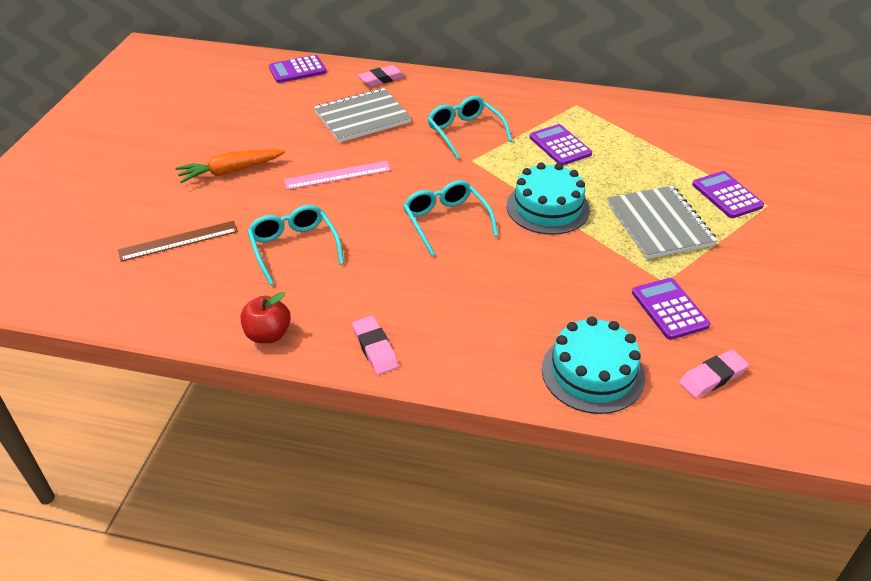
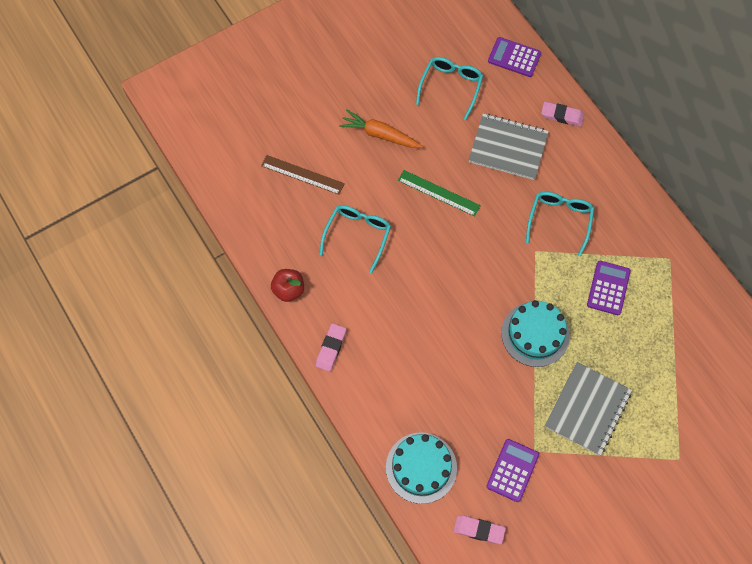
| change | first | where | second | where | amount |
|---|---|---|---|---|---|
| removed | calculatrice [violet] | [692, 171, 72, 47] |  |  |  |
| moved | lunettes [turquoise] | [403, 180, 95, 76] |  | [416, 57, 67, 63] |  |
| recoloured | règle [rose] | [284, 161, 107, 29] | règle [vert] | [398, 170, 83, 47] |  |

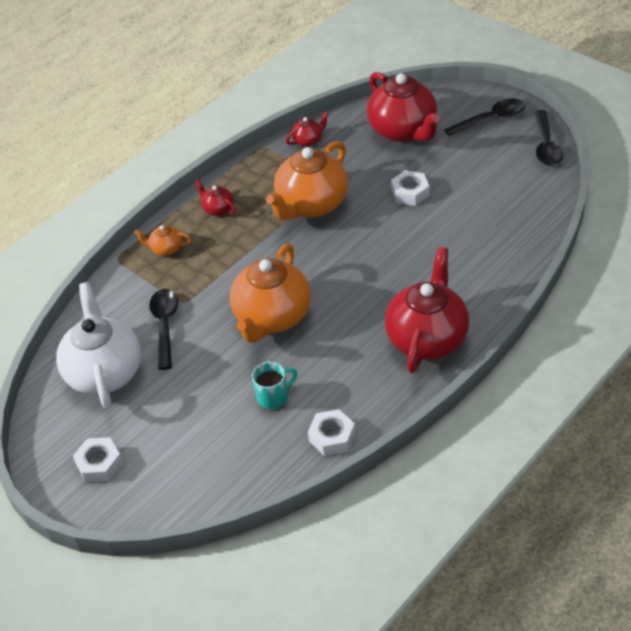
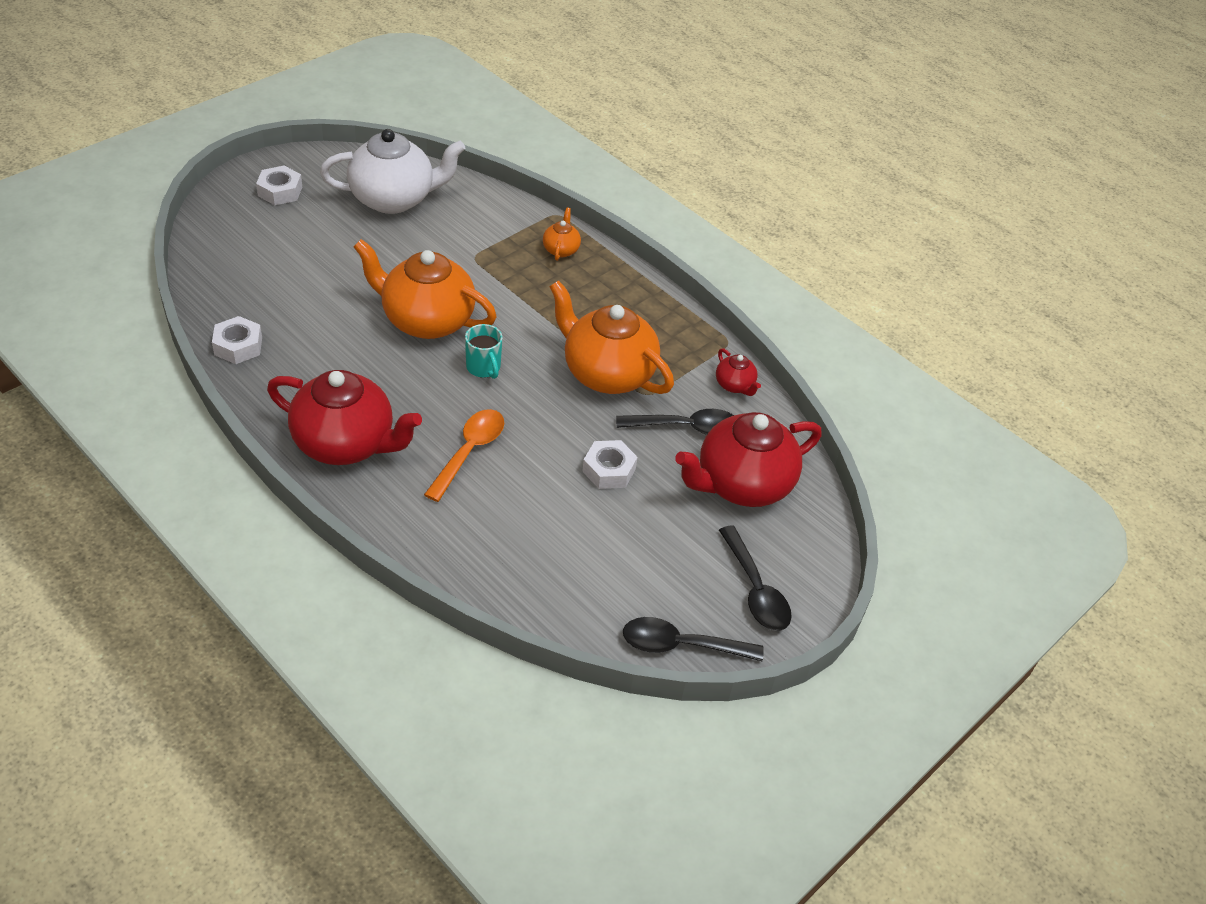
| change | first | where | second | where | amount |
|---|---|---|---|---|---|
| removed | théière [rouge] | [195, 179, 41, 37] |  |  |  |
| added |  |  | cuillère [orange] | [424, 409, 80, 93] |  |
| moved | cuillère [noir] | [149, 289, 30, 81] |  | [616, 409, 118, 26] |  |
| moved | tasse [turquoise] | [252, 362, 46, 47] |  | [465, 324, 38, 55] |  |

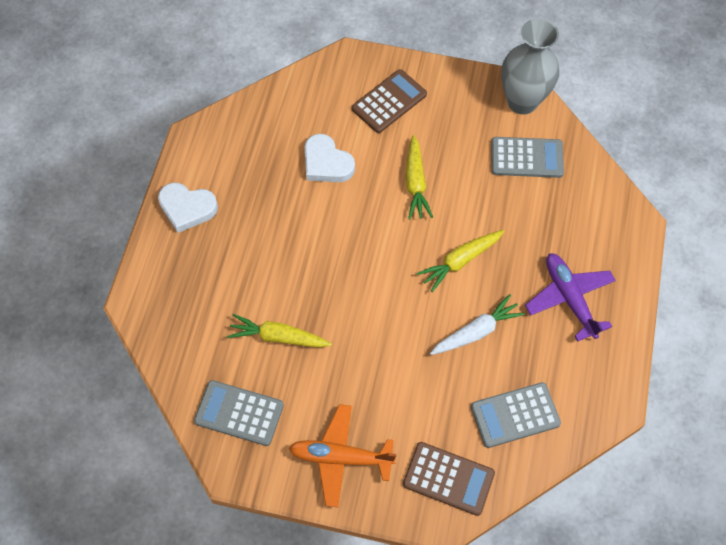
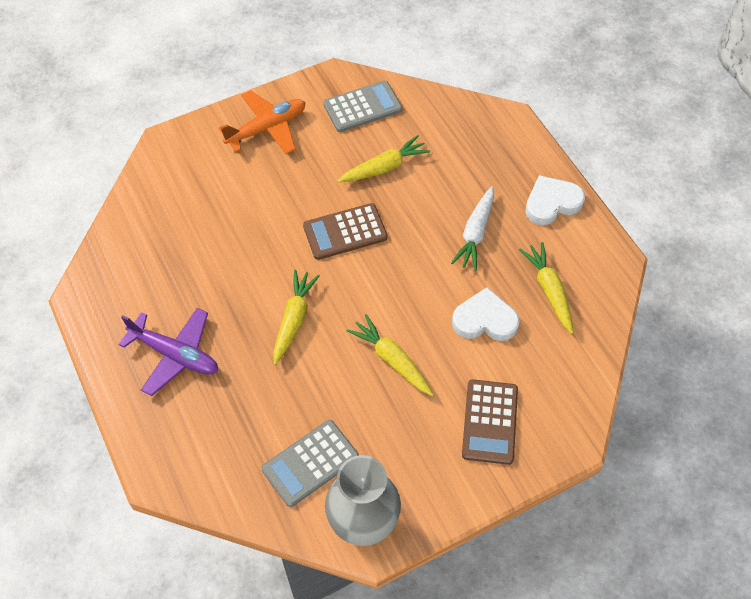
| change | first | where | second | where | amount |
|---|---|---|---|---|---|
| removed | calculatrice [gris] | [471, 382, 90, 66] |  |  |  |
| added |  |  | carotte [jaune] | [519, 242, 54, 92] |  |
| moved | calculatrice [marron] | [403, 442, 92, 74] |  | [303, 203, 85, 57] |  |
| moved | carotte [blanc] | [430, 294, 95, 61] |  | [451, 186, 43, 85] |  |

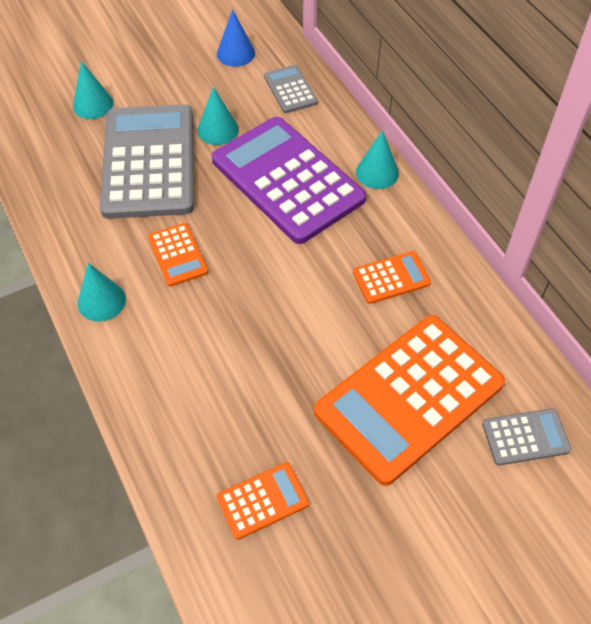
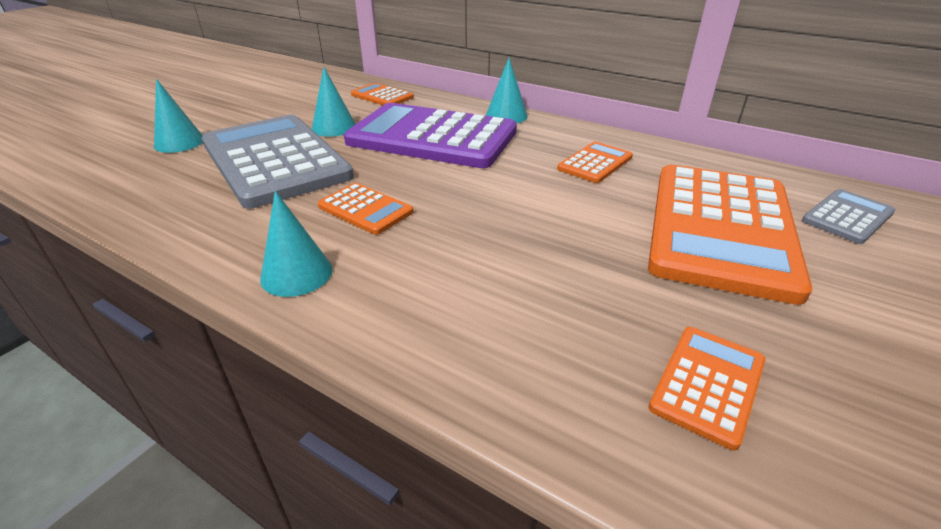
| change | first | where | second | where | amount |
|---|---|---|---|---|---|
| removed | cône [bleu] | [217, 9, 38, 58] |  |  |  |
| recoloured | calculatrice [gris] | [264, 65, 54, 48] | calculatrice [orange] | [351, 83, 63, 22] |  |

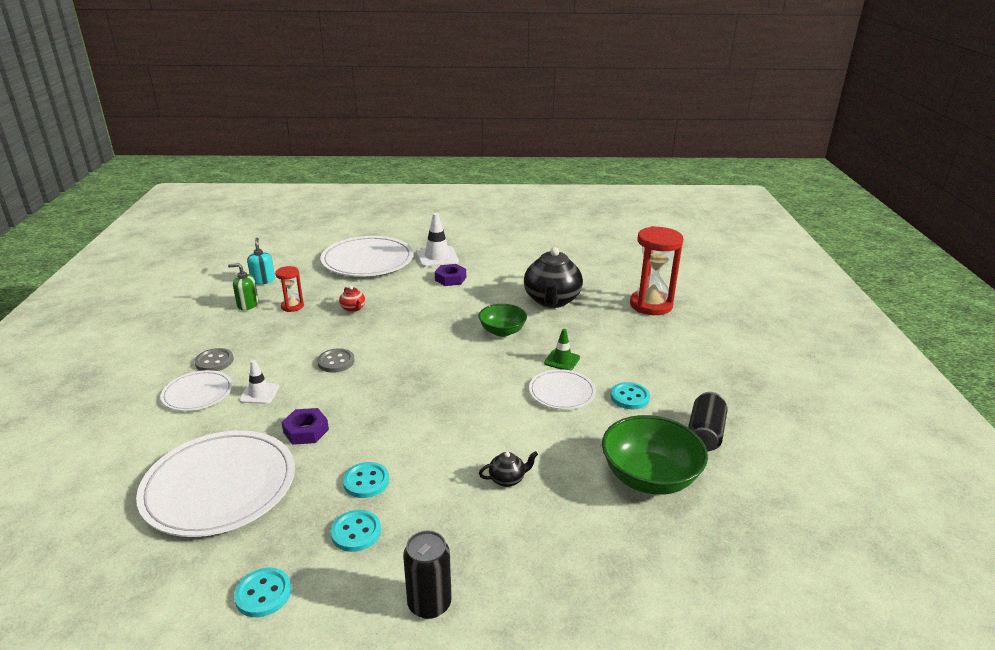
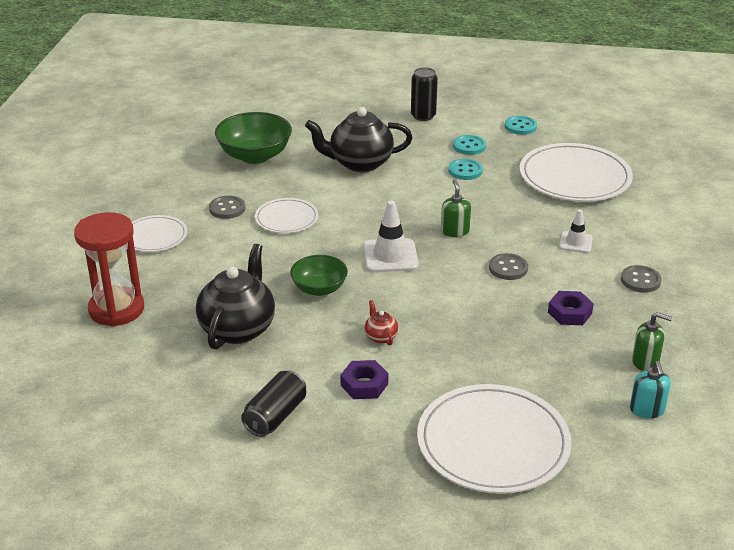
| change | first | where | second | where | amount |
|---|---|---|---|---|---|
| removed | sablier [rouge] | [275, 266, 29, 46] |  |  |  |
| removed | cône de chantier [vert] | [544, 329, 36, 42] |  |  |  |
| added |  |  | distributeur de savon [vert] | [441, 180, 30, 57] |  |
| moved | assiette [blanc] | [160, 370, 73, 41] |  | [132, 215, 55, 37] |  |
| moved | écrou [violet] | [281, 408, 48, 37] |  | [548, 291, 46, 34] |  |
| moved | théière [rouge] | [339, 286, 26, 26] |  | [364, 300, 34, 45] |  |
| moved | cône de chantier [blanc] | [416, 213, 43, 54] |  | [363, 200, 56, 72] |  |
| moved | canette [noir] | [688, 392, 40, 60] |  | [241, 371, 65, 66] |  |
| recoloured | bouton [turquoise] | [610, 382, 40, 27] | bouton [gris] | [209, 196, 36, 23] |  |
| resized | théière [noir] | [479, 451, 59, 36] |  | [305, 107, 108, 65] | x2.32 |

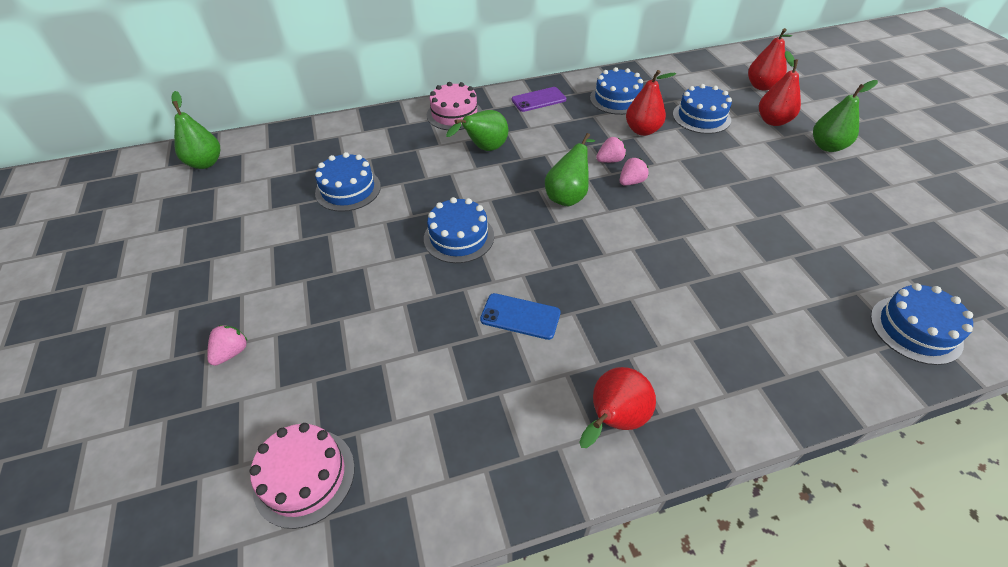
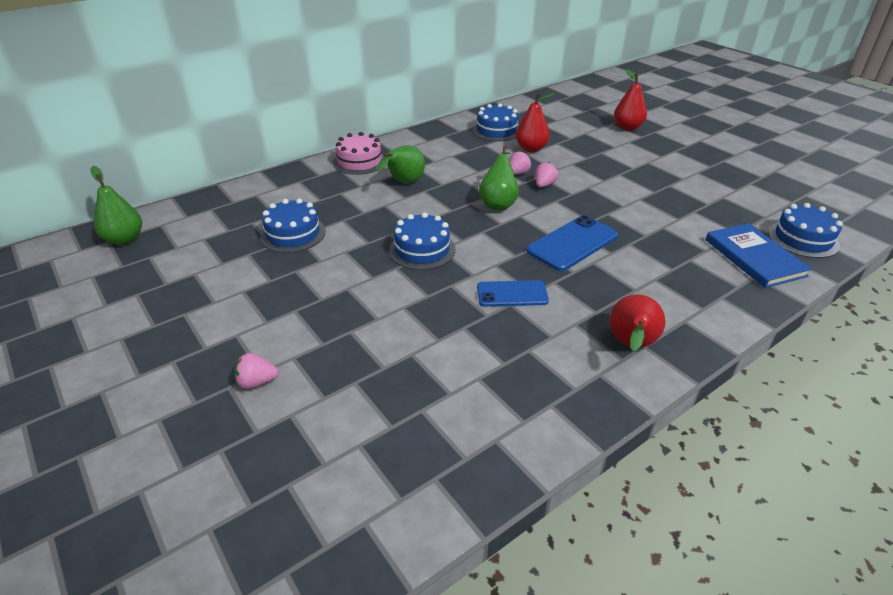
| change | first | where | second | where | amount |
|---|---|---|---|---|---|
| removed | gâteau [rose] | [250, 423, 105, 106] |  |  |  |
| removed | téléphone [violet] | [512, 87, 54, 25] |  |  |  |
| removed | gâteau [bleu] | [673, 84, 59, 50] |  |  |  |
| removed | poire [rouge] | [748, 28, 44, 63] |  |  |  |
| removed | poire [vert] | [813, 80, 65, 72] |  |  |  |
| added |  |  | téléphone [bleu] | [527, 215, 91, 56] |  |
| added |  |  | livre [bleu] | [706, 223, 106, 65] |  |
| turned | fraise [rose] | [207, 325, 41, 41] |  | [234, 353, 45, 36] | 105 degrees counterclockwise |

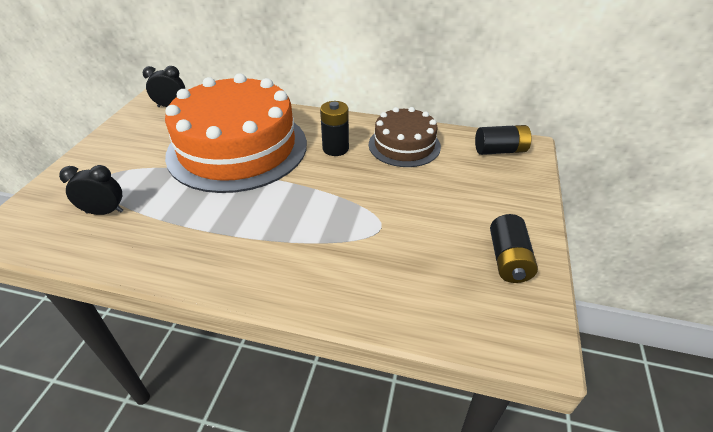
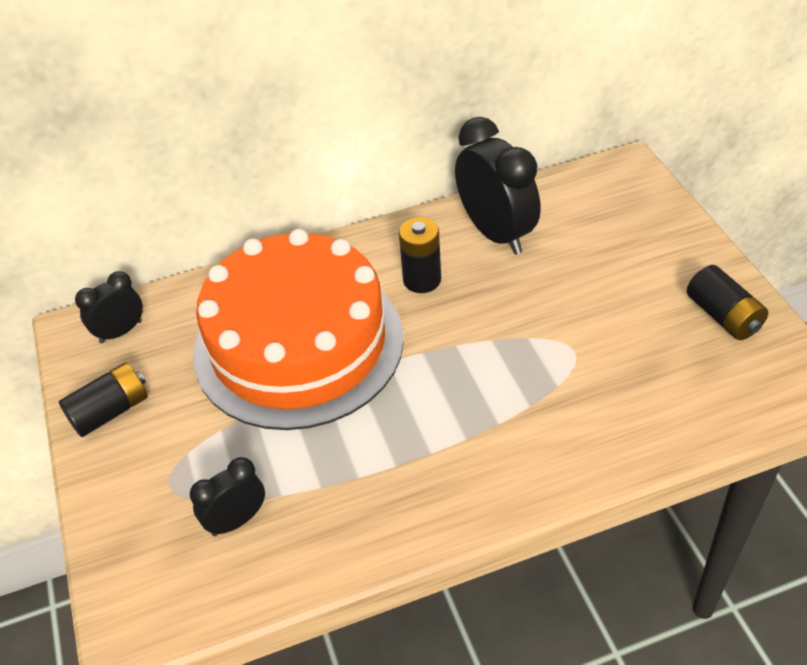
| change | first | where | second | where | amount |
|---|---|---|---|---|---|
| moved | pile [noir] | [475, 125, 57, 30] |  | [59, 362, 89, 75] |  |
| replaced | gâteau [marron] | [369, 107, 72, 60] | réveil [noir] | [455, 117, 86, 138] |  |

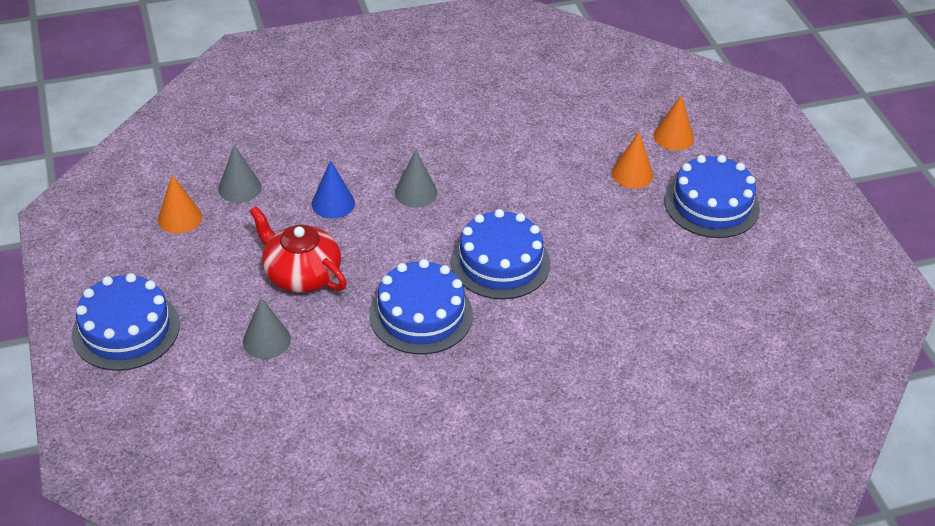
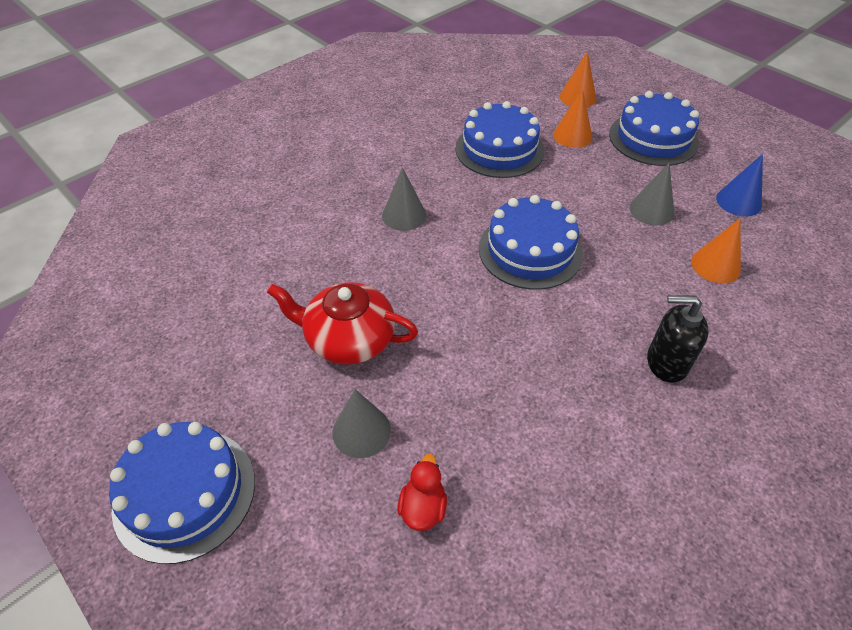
| change | first | where | second | where | amount |
|---|---|---|---|---|---|
| added |  |  | canard [rouge] | [397, 454, 50, 77] |  |
| added |  |  | distributeur de savon [noir] | [647, 295, 62, 88] |  |
| moved | cône [orange] | [158, 175, 44, 58] |  | [691, 219, 50, 64] |  |
| moved | cône [gris] | [218, 145, 43, 58] |  | [629, 163, 45, 62] |  |
| moved | cône [bleu] | [312, 160, 43, 59] |  | [716, 154, 47, 63] |  |
| moved | gâteau [bleu] | [369, 259, 104, 95] |  | [455, 101, 89, 77] |  |

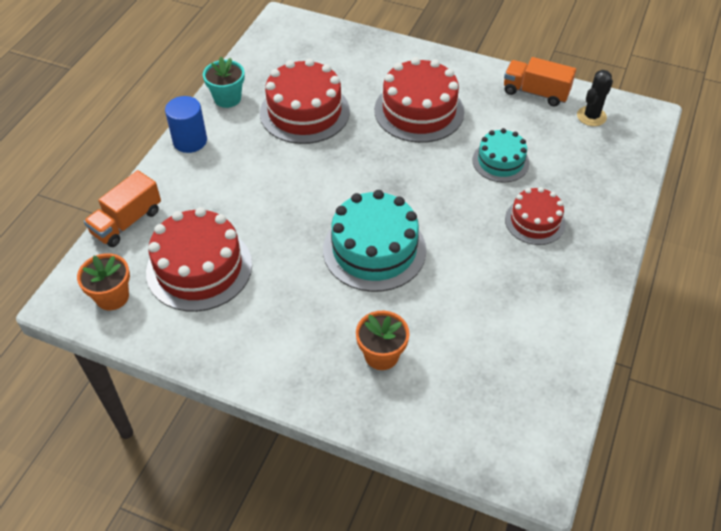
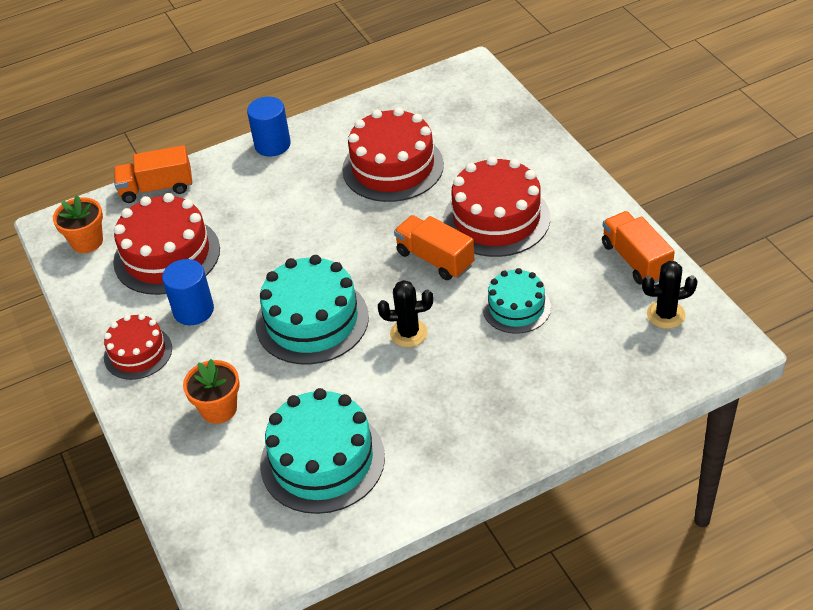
| change | first | where | second | where | amount |
|---|---|---|---|---|---|
| removed | pot de fleurs [turquoise] | [203, 57, 42, 51] |  |  |  |
| added |  |  | cylindre [bleu] | [162, 259, 52, 66] |  |
| added |  |  | gâteau [turquoise] | [260, 388, 125, 126] |  |
| added |  |  | cactus [noir] | [378, 280, 55, 67] |  |
| added |  |  | camion [orange] | [394, 215, 80, 65] |  |
| moved | gâteau [rouge] | [505, 187, 61, 58] |  | [104, 314, 68, 66] |  |

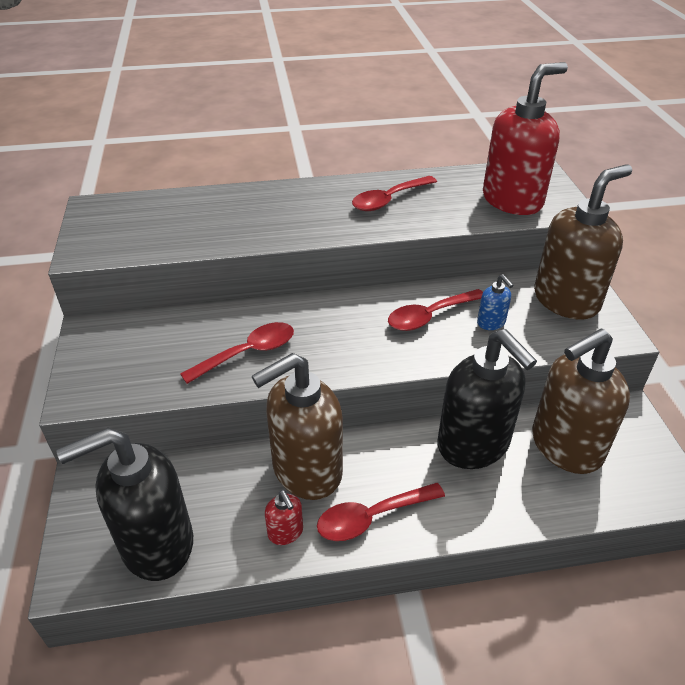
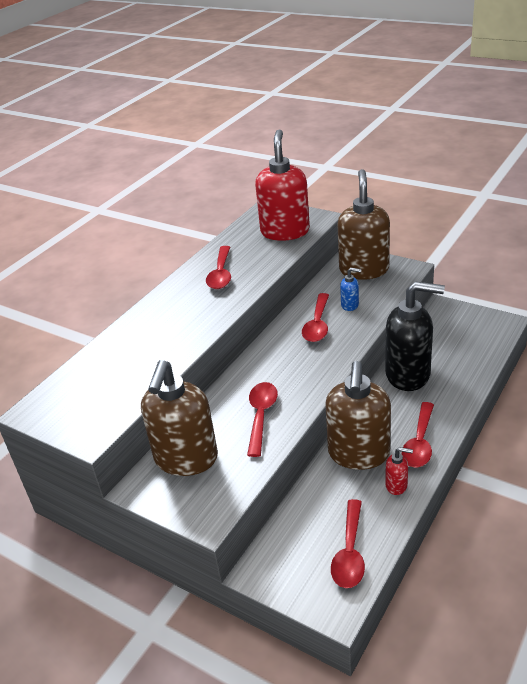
| change | first | where | second | where | amount |
|---|---|---|---|---|---|
| moved | distributeur de savon [marron] | [532, 328, 98, 146] |  | [141, 360, 77, 116] |  |
| replaced | distributeur de savon [noir] | [57, 428, 136, 153] | cuillère [rouge] | [331, 499, 34, 89] |  |

